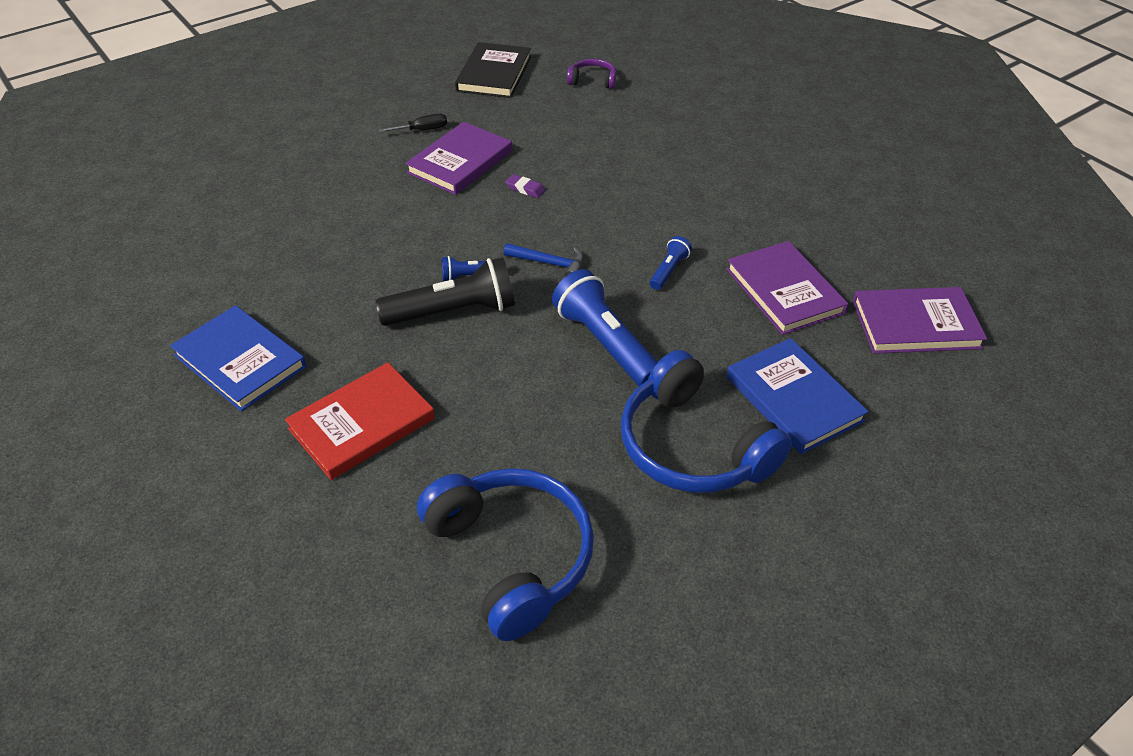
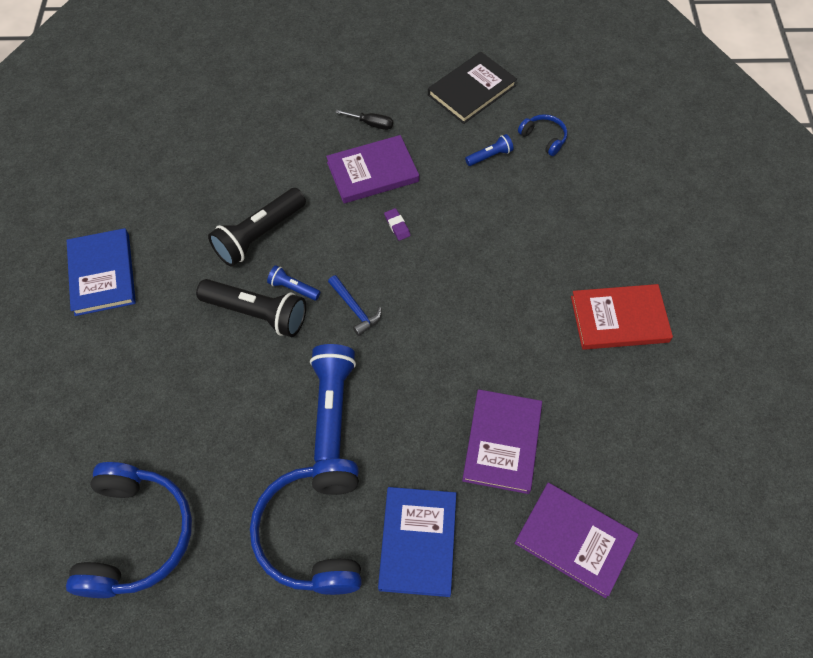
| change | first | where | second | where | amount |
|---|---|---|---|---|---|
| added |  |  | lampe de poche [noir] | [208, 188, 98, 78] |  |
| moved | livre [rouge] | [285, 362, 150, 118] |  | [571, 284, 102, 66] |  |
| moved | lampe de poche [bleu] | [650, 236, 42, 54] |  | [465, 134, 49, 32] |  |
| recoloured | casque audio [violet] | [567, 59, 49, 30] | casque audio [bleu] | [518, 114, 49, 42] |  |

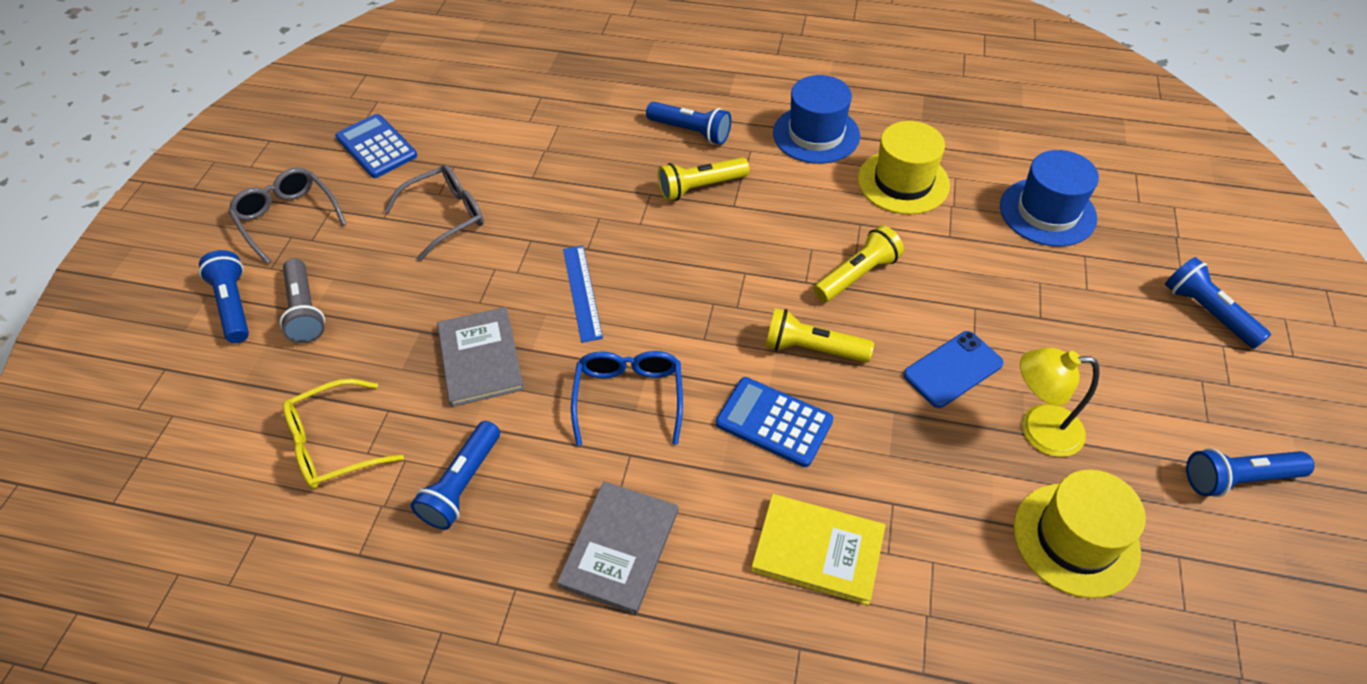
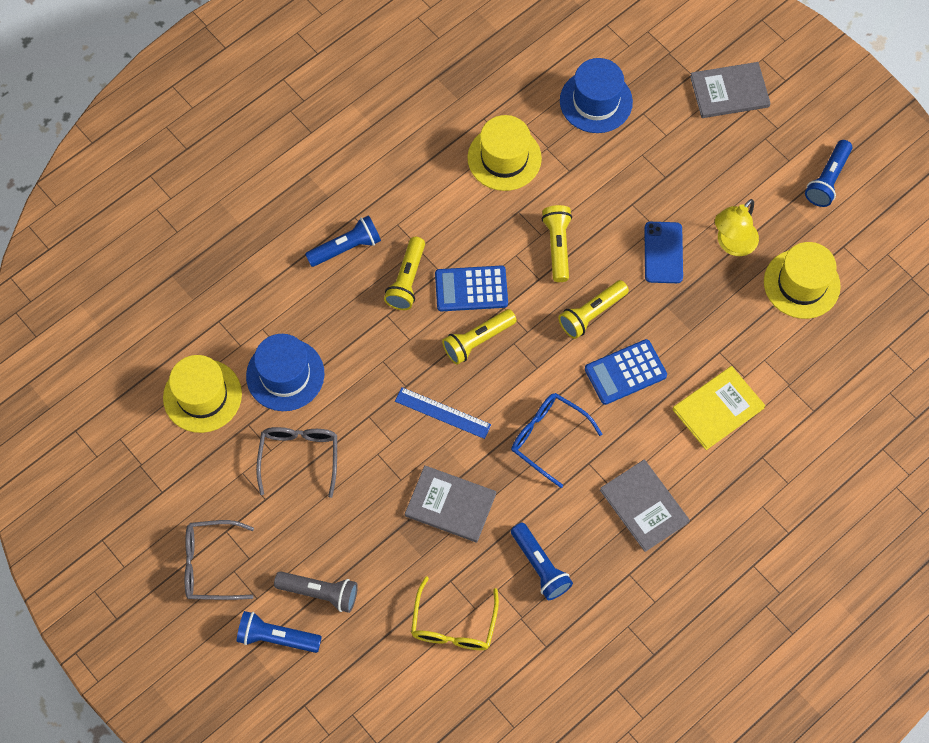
| change | first | where | second | where | amount |
|---|---|---|---|---|---|
| added |  |  | chapeau [jaune] | [163, 355, 79, 78] |  |
| added |  |  | lampe de poche [jaune] | [442, 309, 75, 56] |  |
| moved | calculatrice [bleu] | [335, 114, 82, 64] |  | [435, 266, 73, 45] |  |
| moved | chapeau [bleu] | [773, 75, 87, 89] |  | [246, 334, 78, 77] |  |
| replaced | lampe de poche [bleu] | [1165, 257, 106, 92] | livre [gris] | [690, 62, 81, 56] |  |

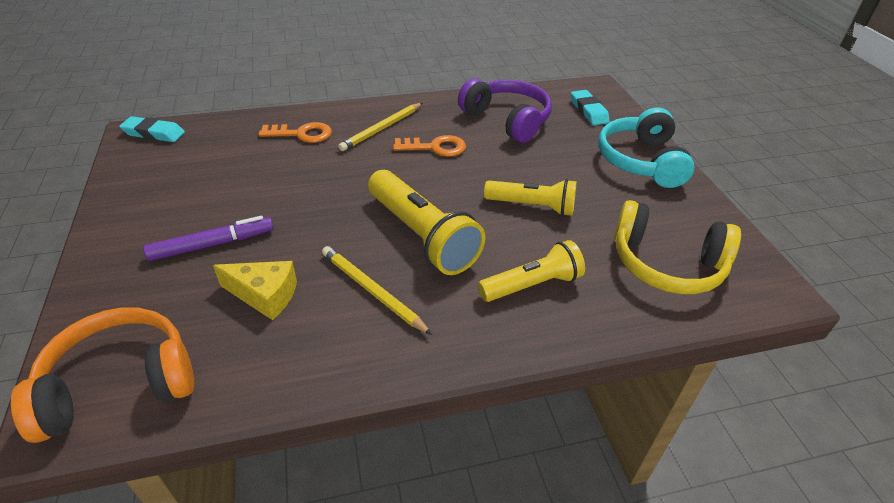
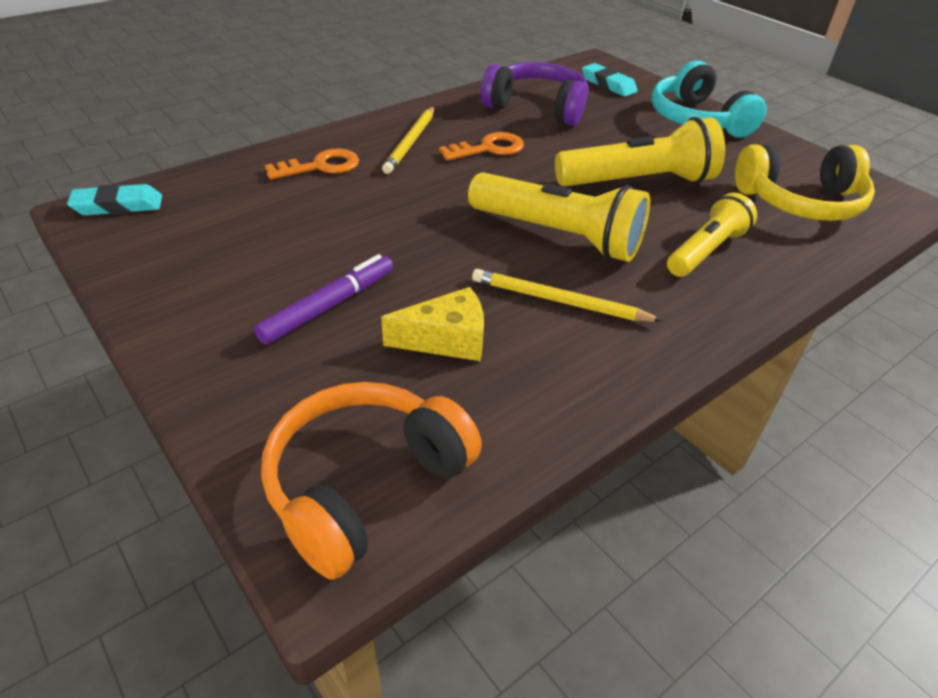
| change | first | where | second | where | amount |
|---|---|---|---|---|---|
| resized | lampe de poche [jaune] | [484, 179, 93, 37] |  | [555, 117, 170, 70] | x1.55 |

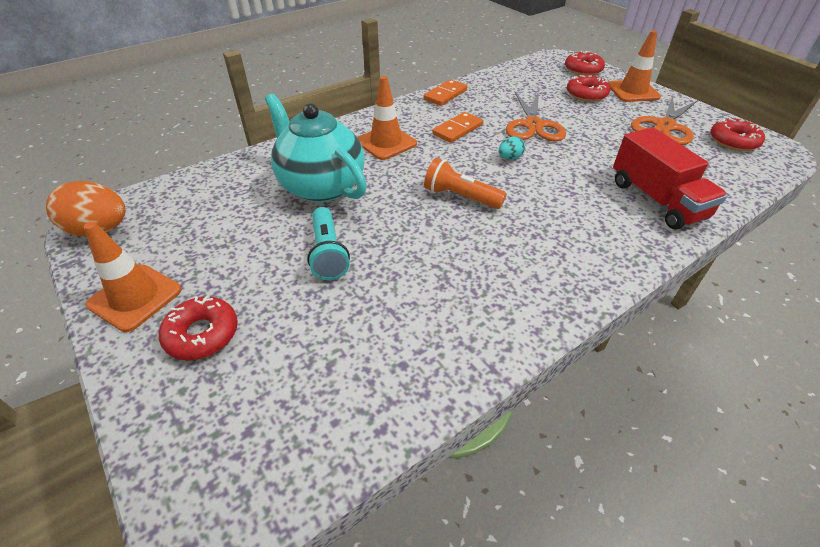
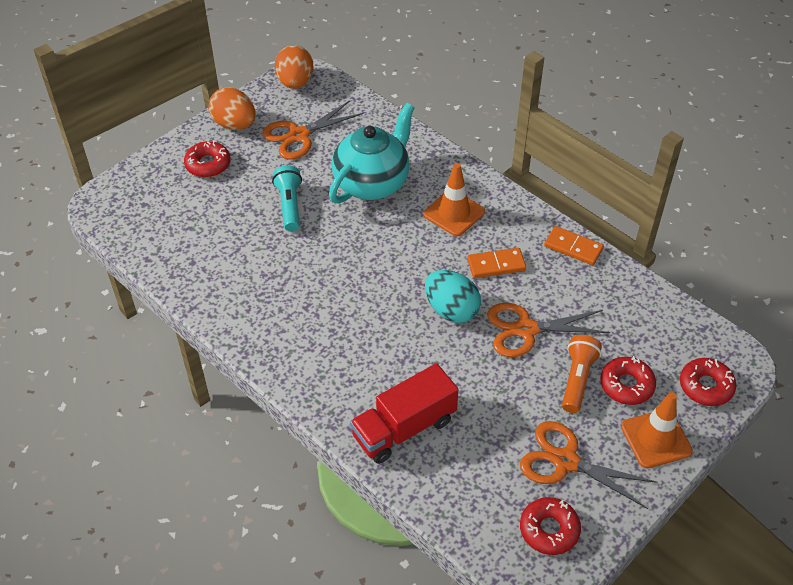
| change | first | where | second | where | amount |
|---|---|---|---|---|---|
| added |  |  | ciseaux [orange] | [262, 100, 102, 60] |  |
| moved | lampe de poche [orange] | [424, 158, 83, 51] |  | [562, 335, 40, 78] |  |
| replaced | cône de chantier [orange] | [84, 222, 98, 110] | œuf [orange] | [208, 87, 48, 43] |  |
| turned | lampe de poche [turquoise] | [307, 207, 43, 73] |  | [272, 165, 30, 66] | 105 degrees clockwise |
| turned | domino [orange] | [432, 112, 51, 31] |  | [467, 248, 59, 30] | 45 degrees counterclockwise |
| resized | œuf [turquoise] | [499, 137, 26, 23] |  | [425, 270, 56, 53] | x2.02 |

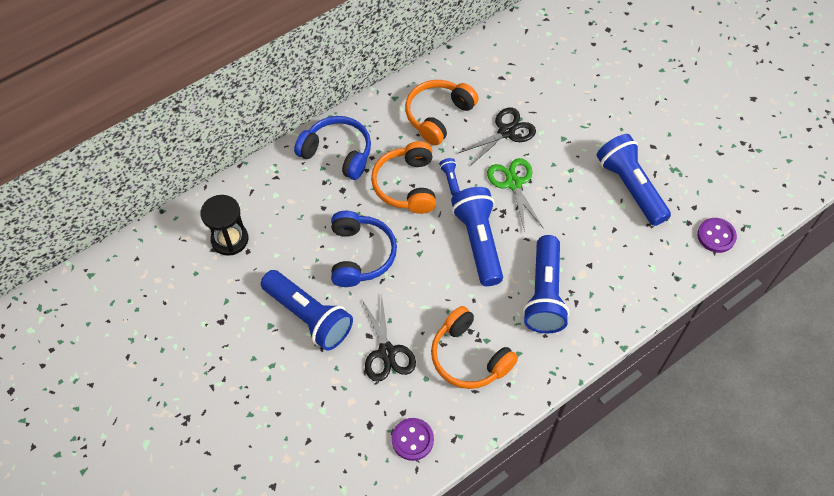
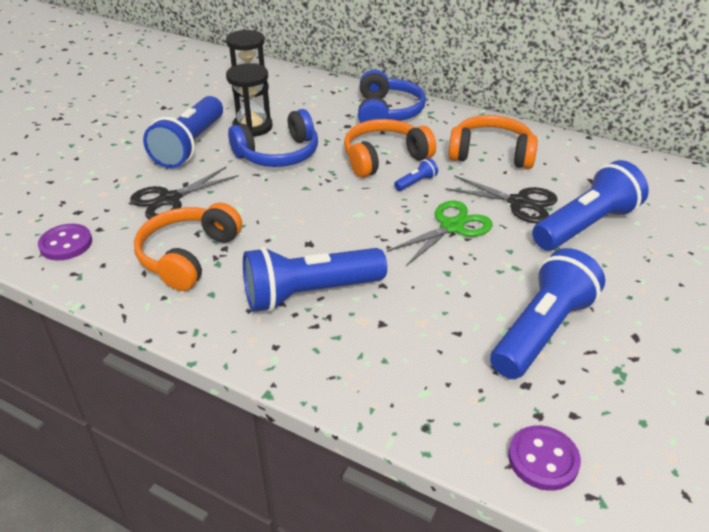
| change | first | where | second | where | amount |
|---|---|---|---|---|---|
| added |  |  | sablier [noir] | [226, 63, 47, 74] |  |
| moved | lampe de poche [bleu] | [451, 187, 52, 99] |  | [532, 160, 117, 90] |  |

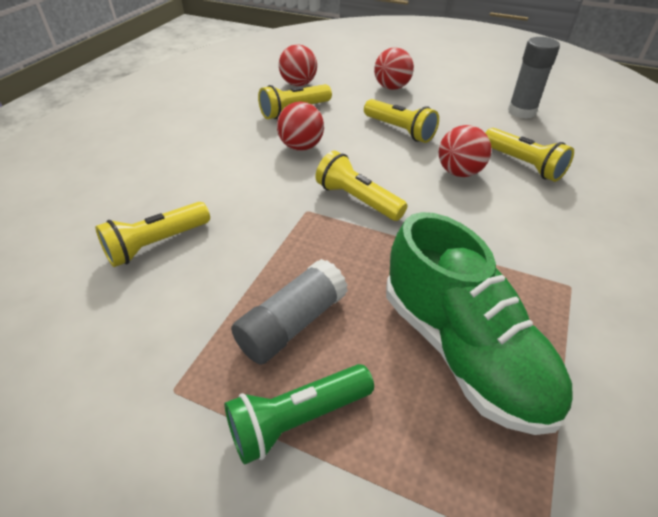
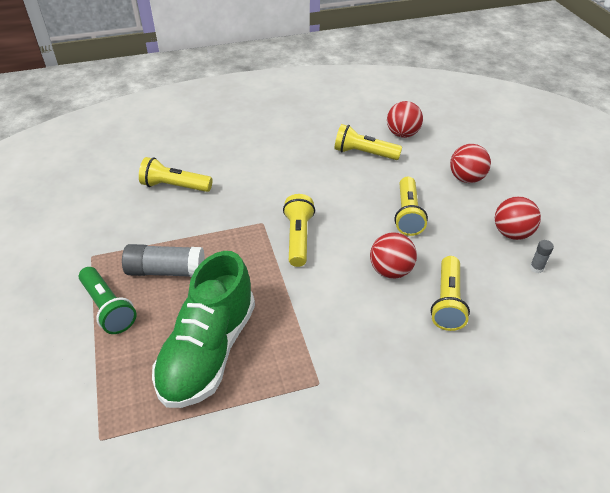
| change | first | where | second | where | amount |
|---|---|---|---|---|---|
| moved | balle [rouge] | [277, 102, 47, 49] |  | [495, 196, 46, 44] |  |
| turned | lampe de poche [vert] | [224, 364, 150, 101] |  | [79, 267, 58, 67] | 150 degrees counterclockwise |
| resized | bâton de colle [gris] | [508, 37, 52, 82] |  | [530, 240, 24, 33] | x0.45 |

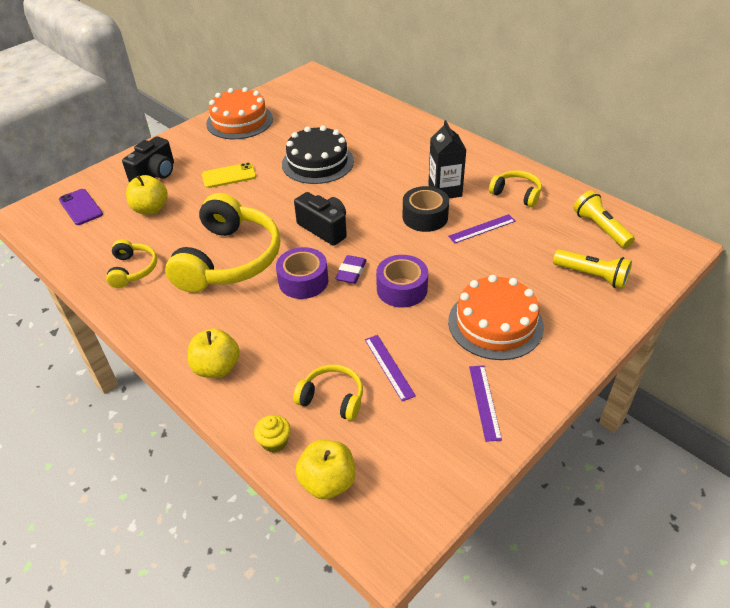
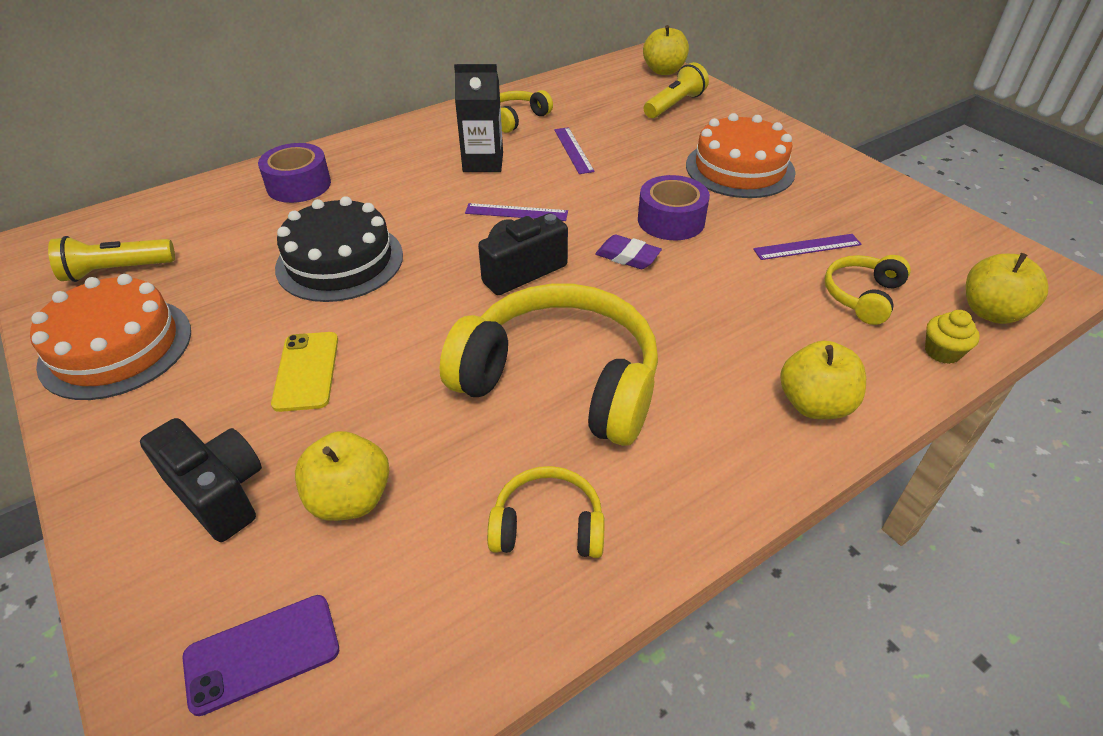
| change | first | where | second | where | amount |
|---|---|---|---|---|---|
| removed | ruban adhésif [noir] | [403, 186, 46, 46] |  |  |  |
| added |  |  | pomme [jaune] | [643, 25, 46, 50] |  |
| moved | ruban adhésif [violet] | [276, 247, 52, 52] |  | [258, 143, 73, 60] |  |
| moved | règle [violet] | [469, 365, 33, 77] |  | [465, 203, 103, 18] |  |
| moved | lampe de poche [jaune] | [573, 191, 62, 57] |  | [48, 236, 127, 46] |  |

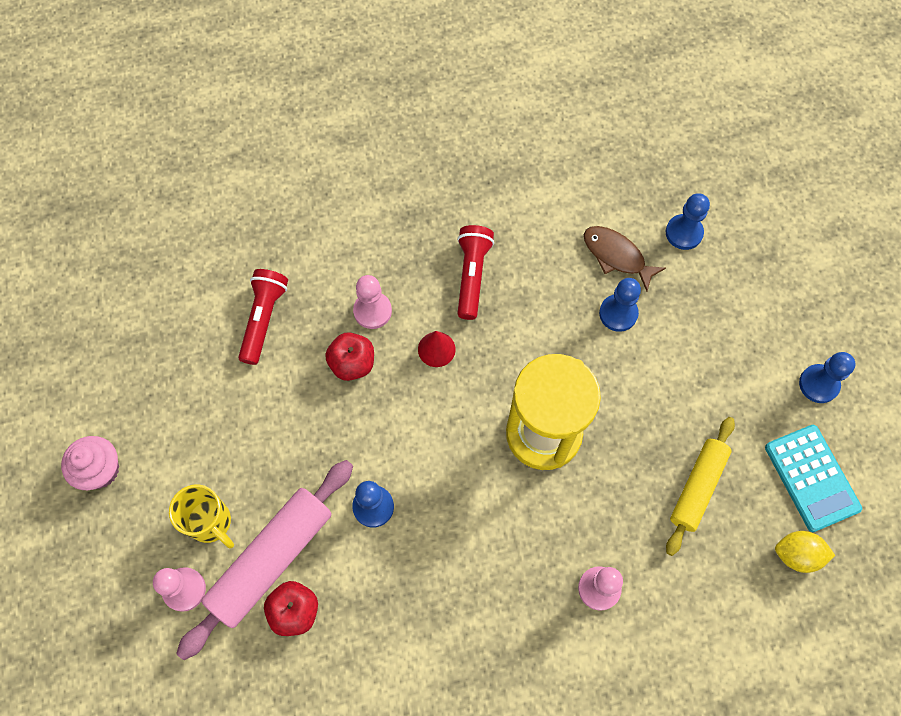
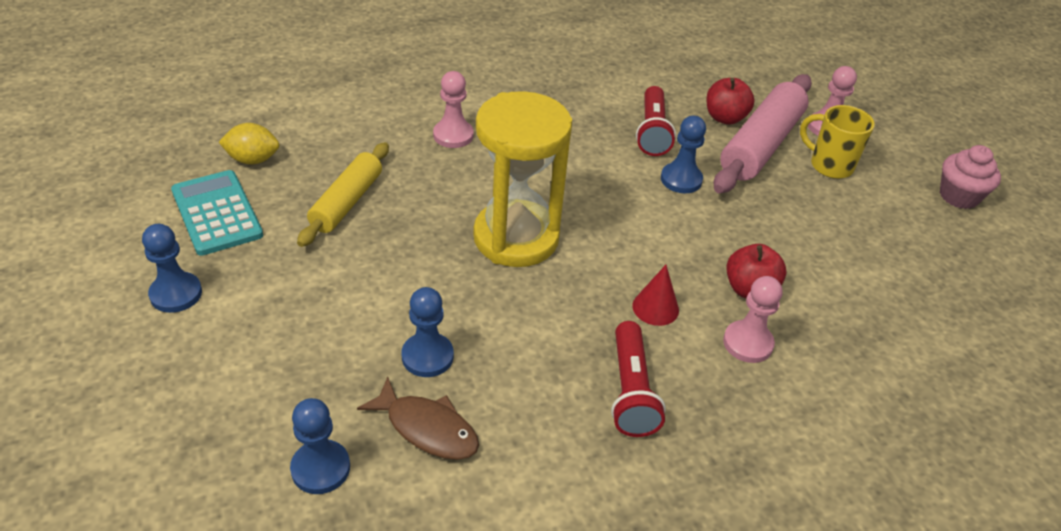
| change | first | where | second | where | amount |
|---|---|---|---|---|---|
| moved | lampe de poche [rouge] | [238, 269, 50, 96] |  | [636, 86, 40, 70] |  |

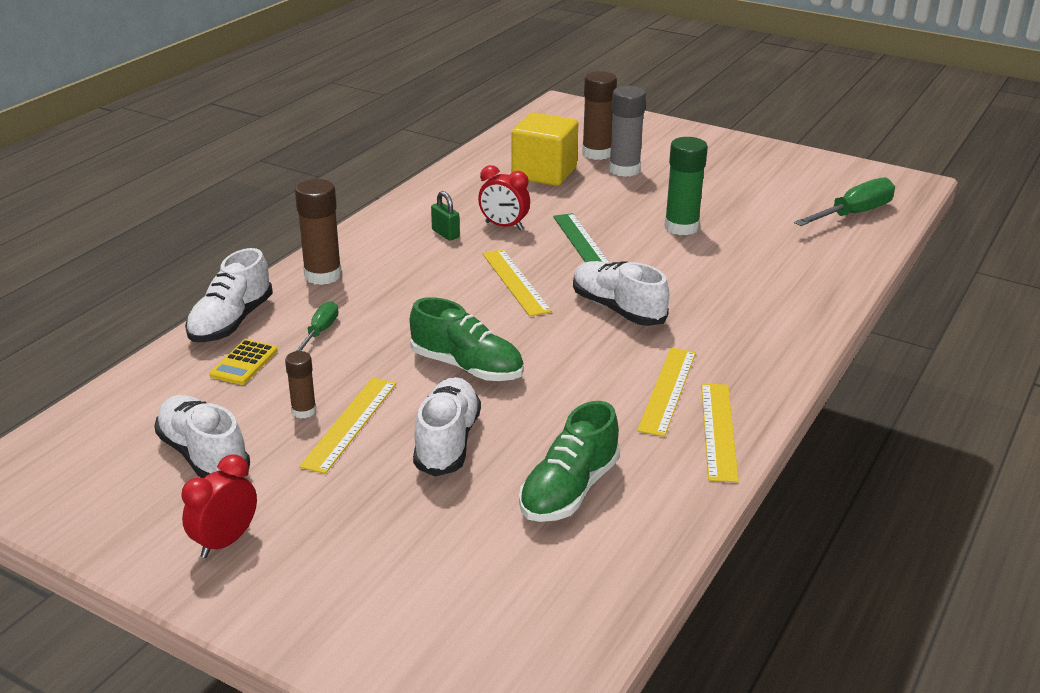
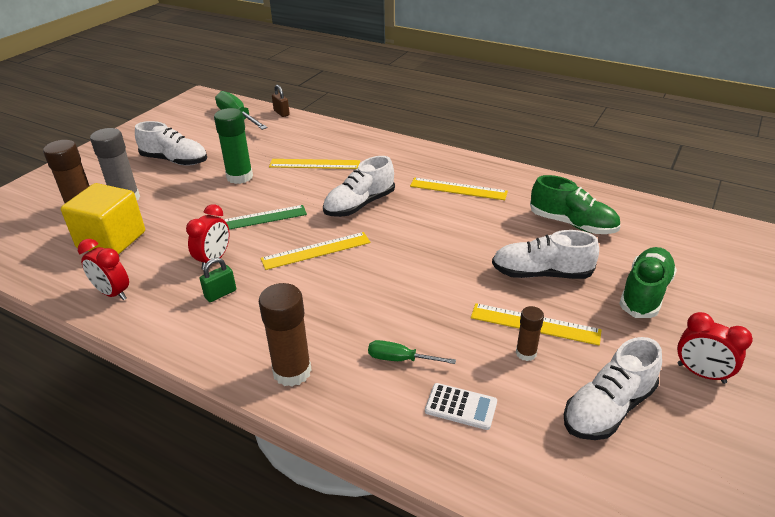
| change | first | where | second | where | amount |
|---|---|---|---|---|---|
| added |  |  | réveil [rouge] | [78, 239, 51, 61] |  |
| added |  |  | cadenas [marron] | [272, 85, 18, 32] |  |
| moved | chaussure [blanc] | [185, 248, 88, 94] |  | [135, 121, 72, 45] |  |
| moved | chaussure [vert] | [410, 297, 114, 84] |  | [619, 247, 58, 71] |  |
| moved | règle [jaune] | [701, 383, 38, 100] |  | [269, 159, 91, 10] |  |
| recoloured | calculatrice [jaune] | [209, 339, 68, 46] | calculatrice [blanc] | [425, 383, 72, 47] |  |

